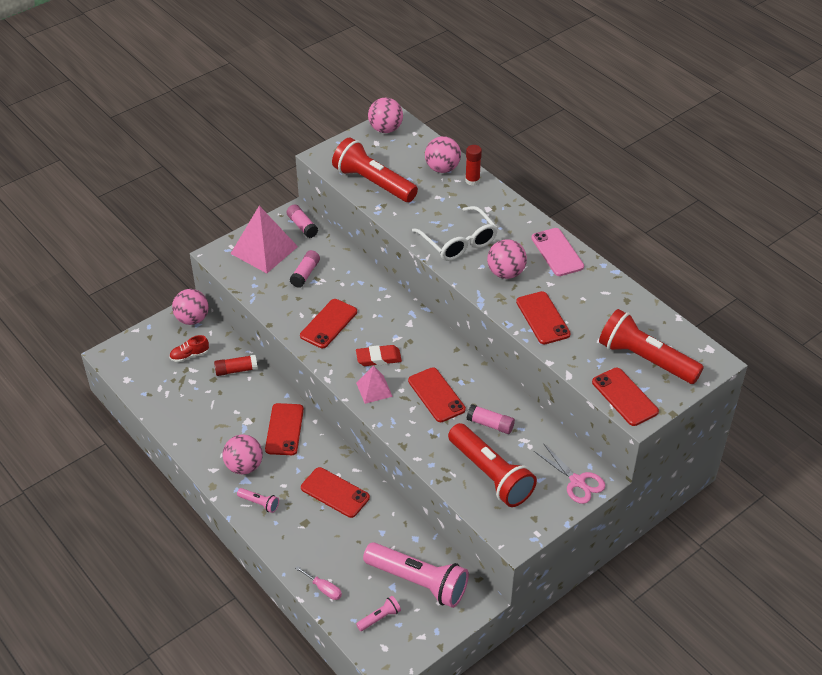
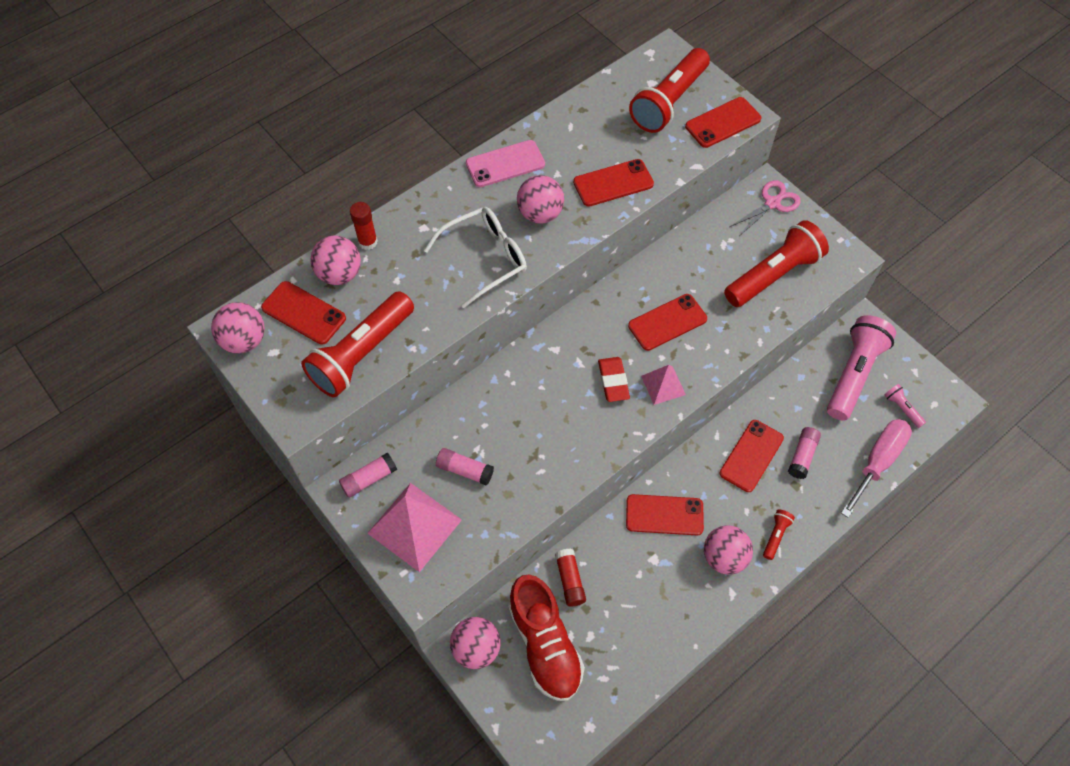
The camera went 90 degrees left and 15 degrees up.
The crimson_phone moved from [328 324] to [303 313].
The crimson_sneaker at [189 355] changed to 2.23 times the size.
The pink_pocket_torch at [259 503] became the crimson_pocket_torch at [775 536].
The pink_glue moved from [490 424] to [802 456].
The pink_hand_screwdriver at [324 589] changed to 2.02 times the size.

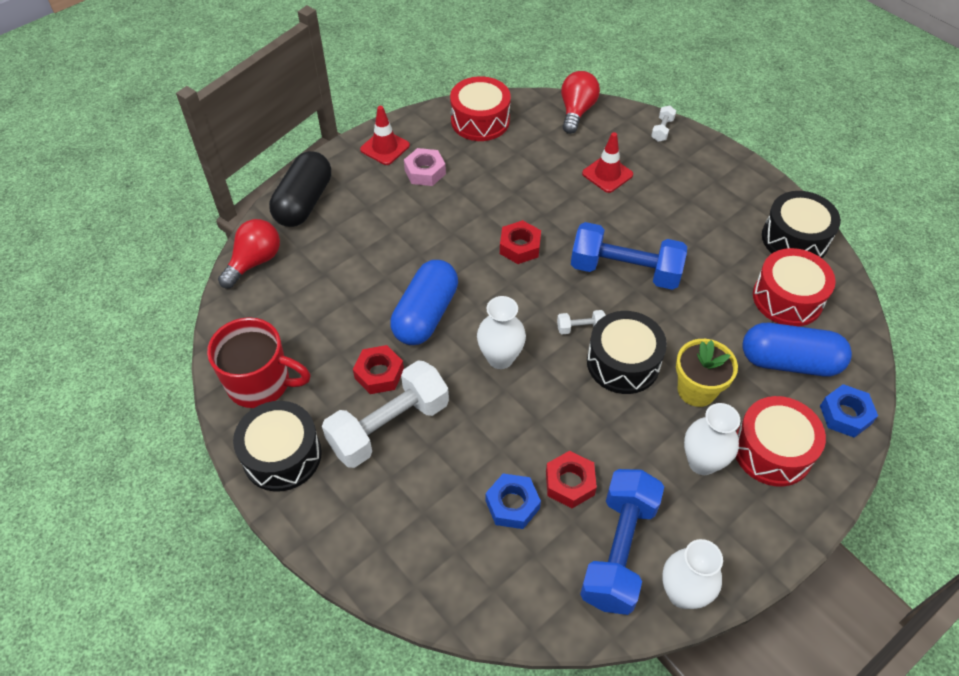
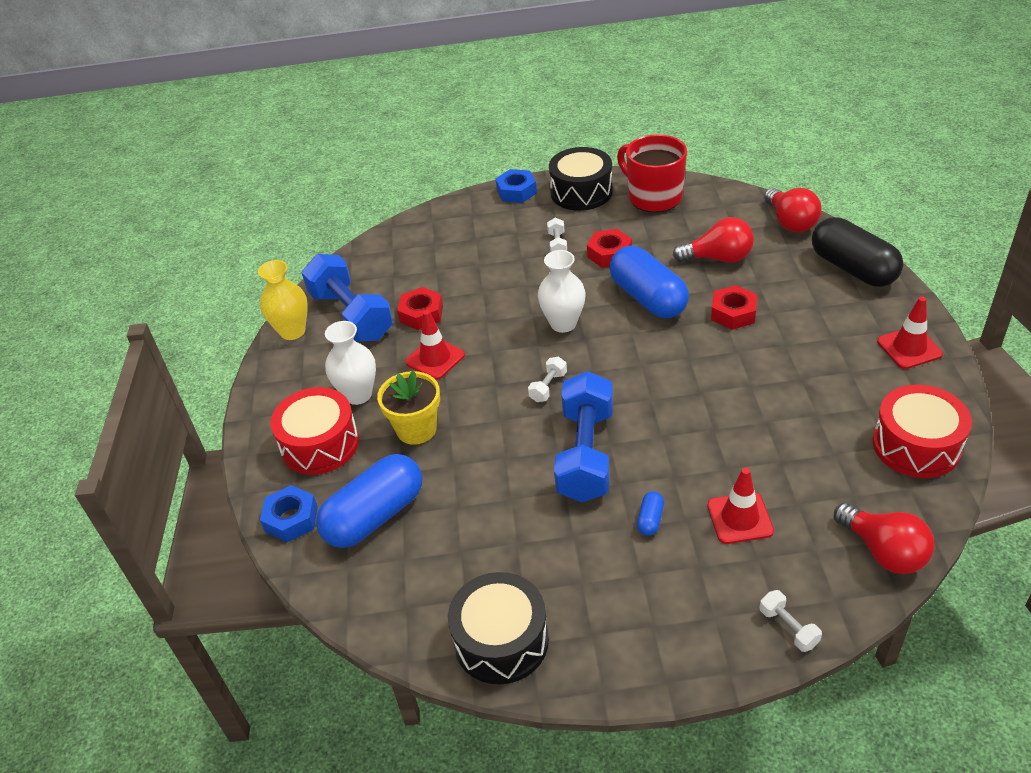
The camera went 130 degrees right and 10 degrees down.
The white_flower_vase at [683 593] became the golden_flower_vase at [292 331].
The crimson_traffic_cone at [435 358] appeared.
The blue_hex_nut moved from [512 504] to [516 191].
The white_free_weight at [389 426] changed to 0.41 times the size.
The blue_free_weight at [625 271] turned 45 degrees counterclockwise.
The crimson_tea_mug at [260 383] turned 90 degrees clockwise.
The blue_pill_shape at [650 520] appeared.
The crimson_light_bulb at [718 258] appeared.
The crimson_hex_nut moved from [520 247] to [733 313].
The pink_hex_nut at [425 172] disappeared.
The jet-black_snare_drum at [623 363] disappeared.
The crimson_snare_drum at [787 298] disappeared.

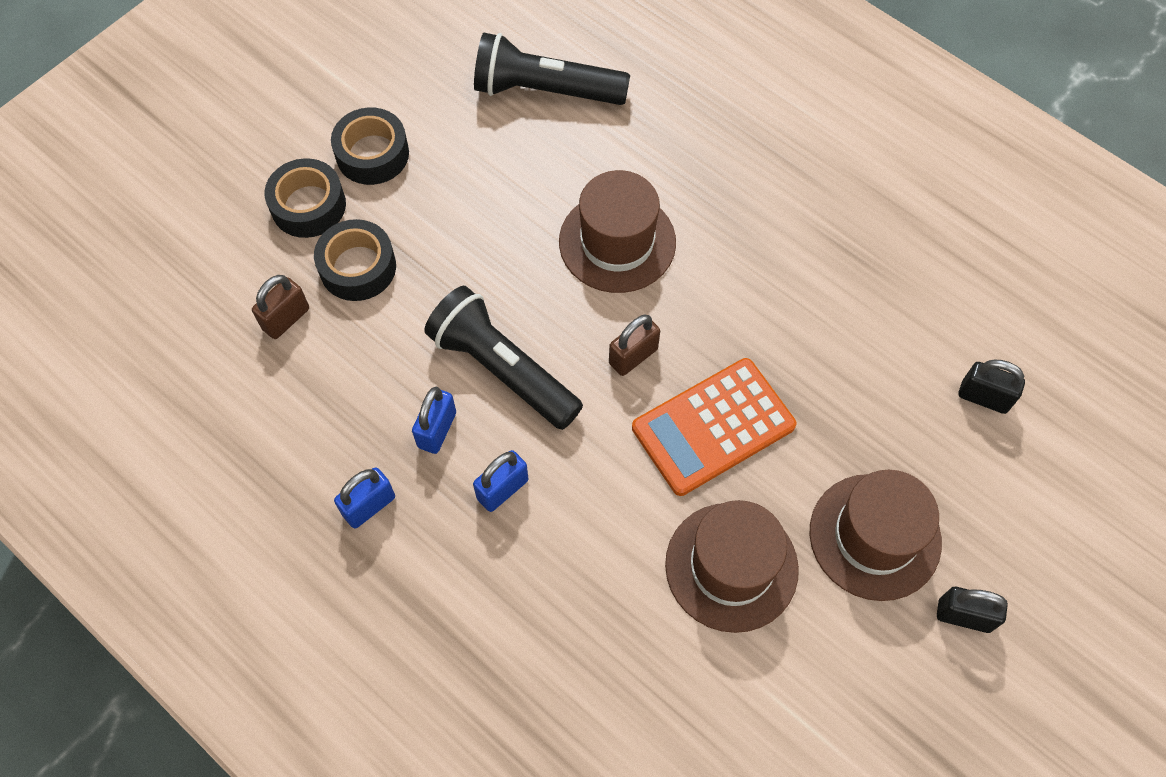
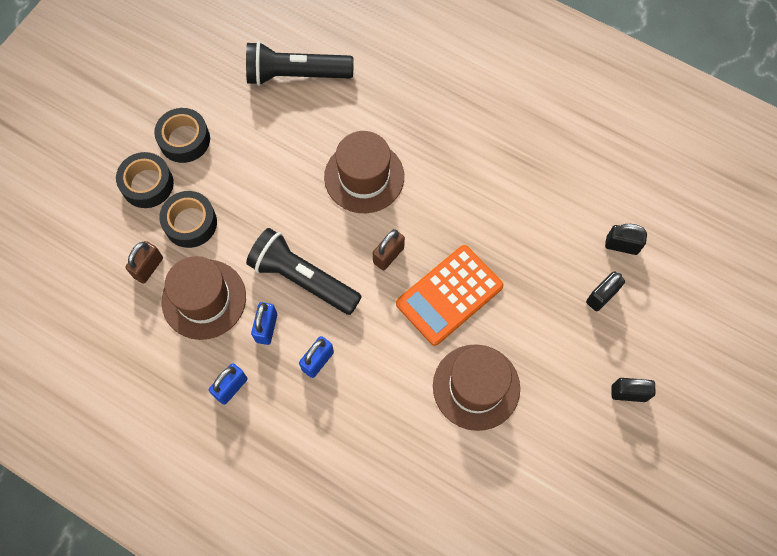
The camera went 10 degrees left and 5 degrees up.
The brown_hat moved from [875 536] to [204 299].
The jet-black_small_lock at [601 296] appeared.

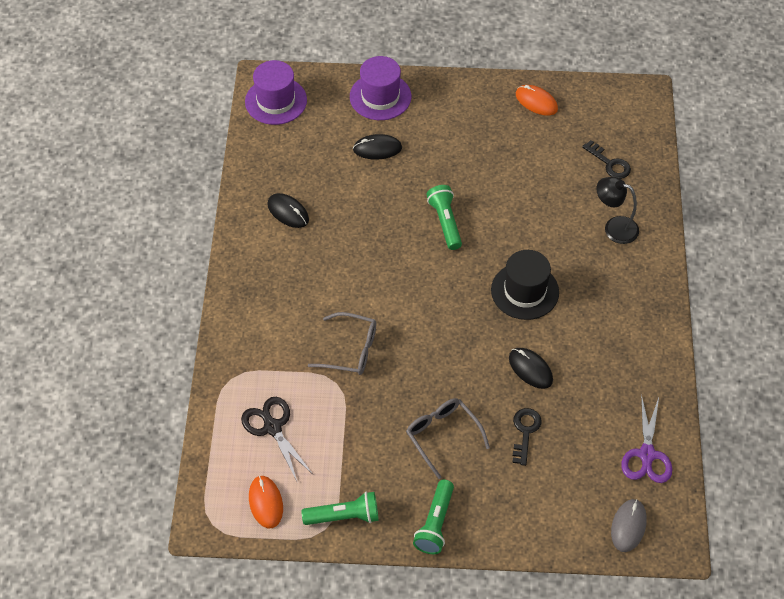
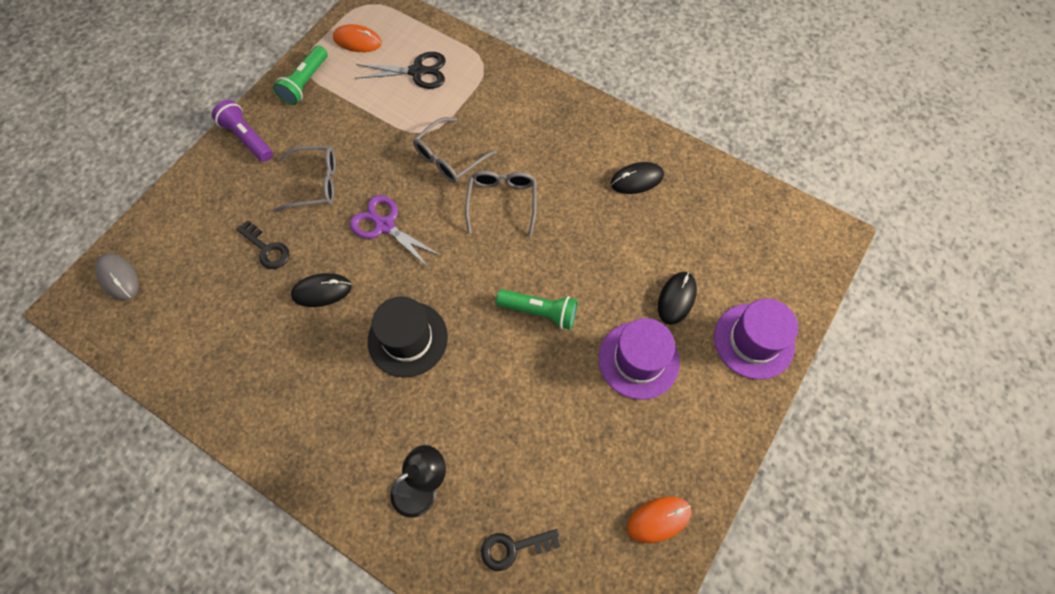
The camera went 120 degrees right and 10 degrees up.
The green_pocket_torch at [435 523] became the purple_pocket_torch at [247 138].
The purple_shears moved from [647 454] to [385 225].
The grey_glasses at [502 202] appeared.
The purple_hat moved from [276 101] to [638 360].

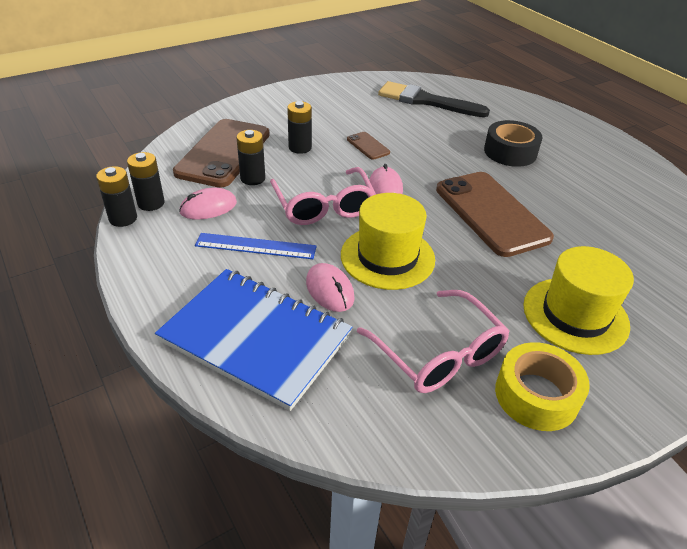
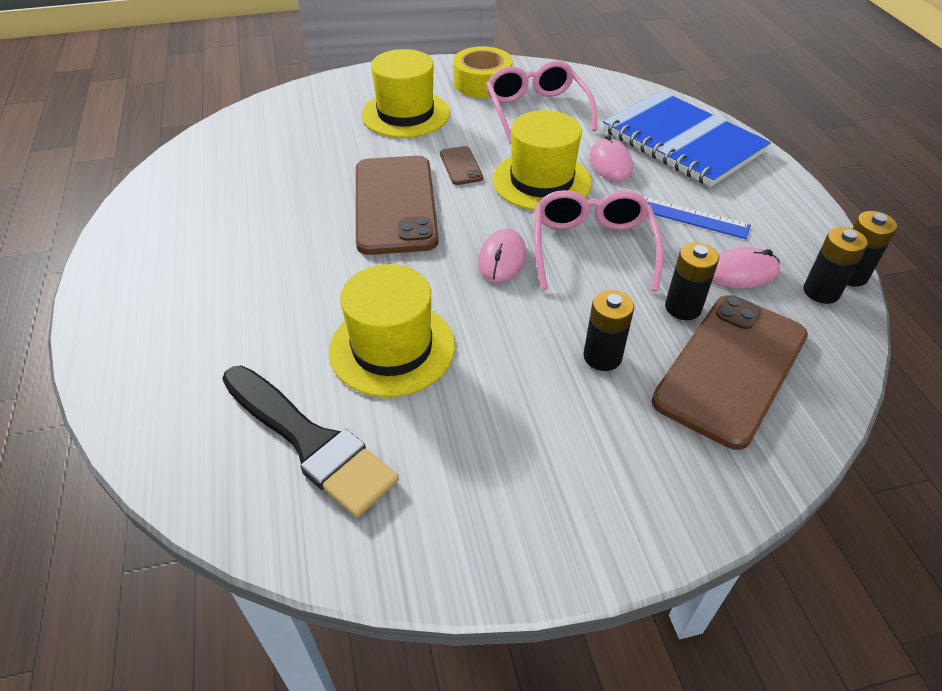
The camera went 160 degrees left and 5 degrees up.
The golden_hat at [392 348] appeared.
The brown_phone moved from [368 146] to [461 166].
The jet-black_tape at [510 152] disappeared.

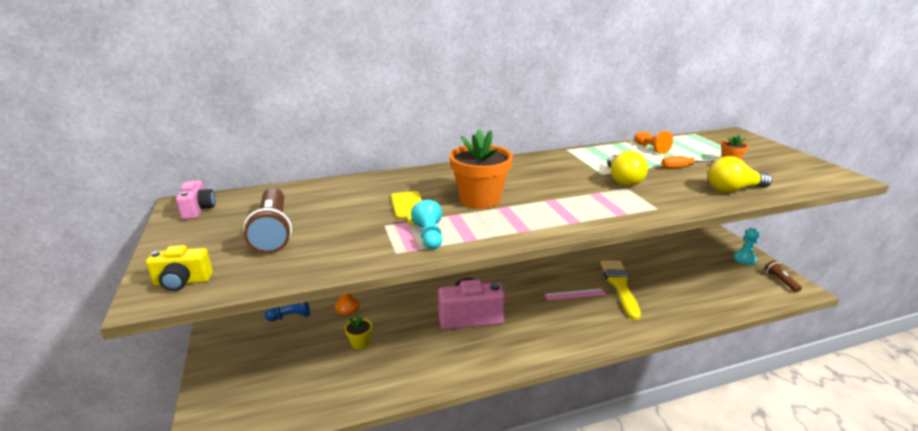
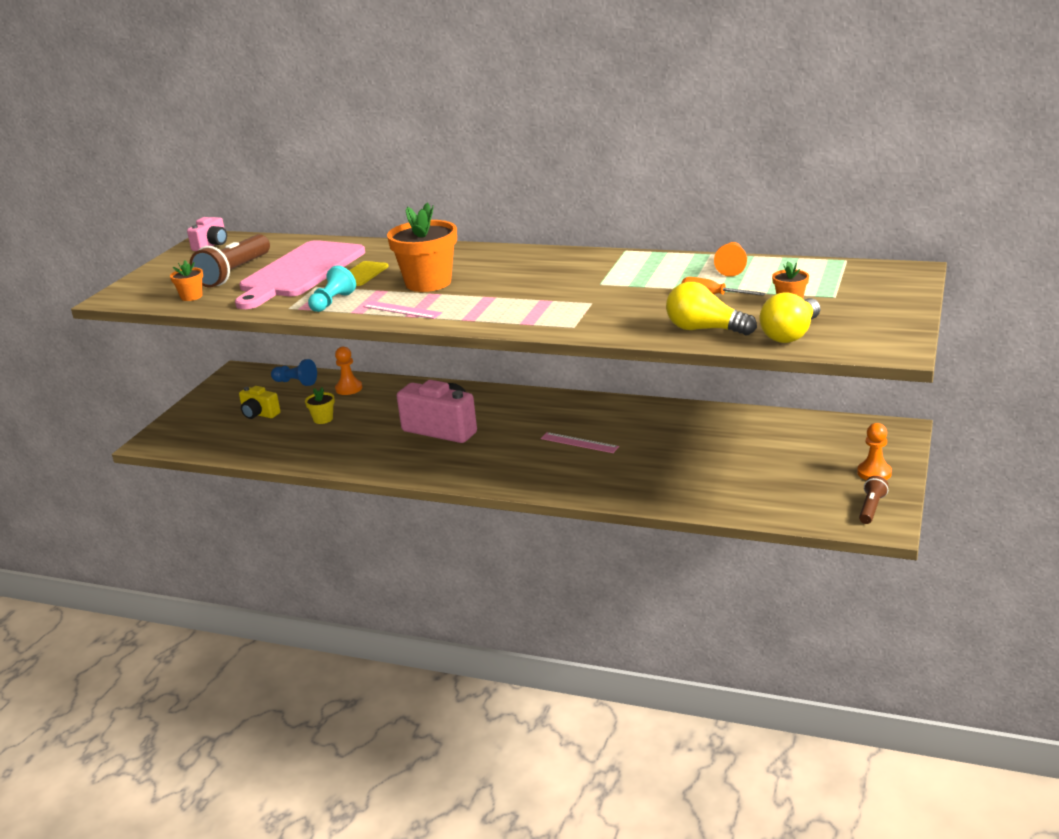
The camera went 40 degrees right and 0 degrees up.
The orange_flower_pot at [191 297] appeared.
The pink_chopping_board at [300 272] appeared.
The golden_compact_camera moved from [182 282] to [259 414].
The pink_ruler at [402 310] appeared.
The golden_light_bulb moved from [622 180] to [791 334].
The teal_game_pawn at [744 259] became the orange_game_pawn at [874 473].
The golden_paint_brush at [620 286] disappeared.

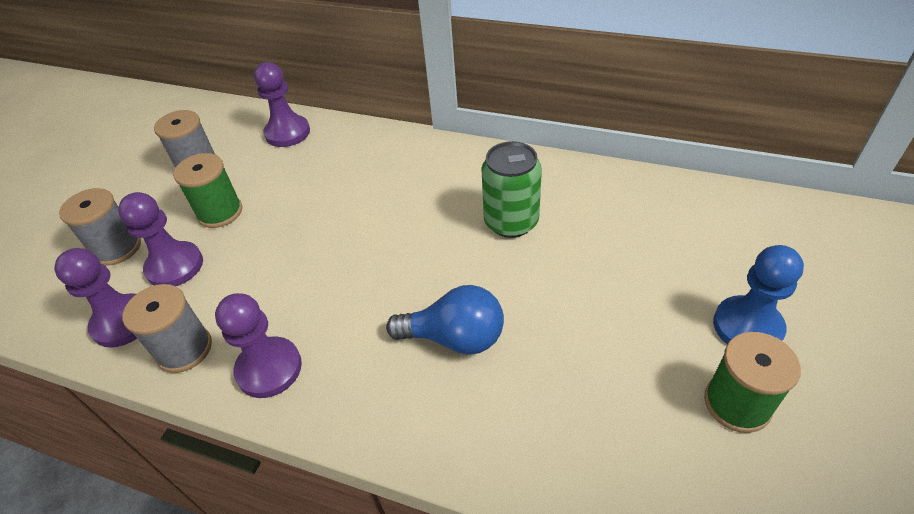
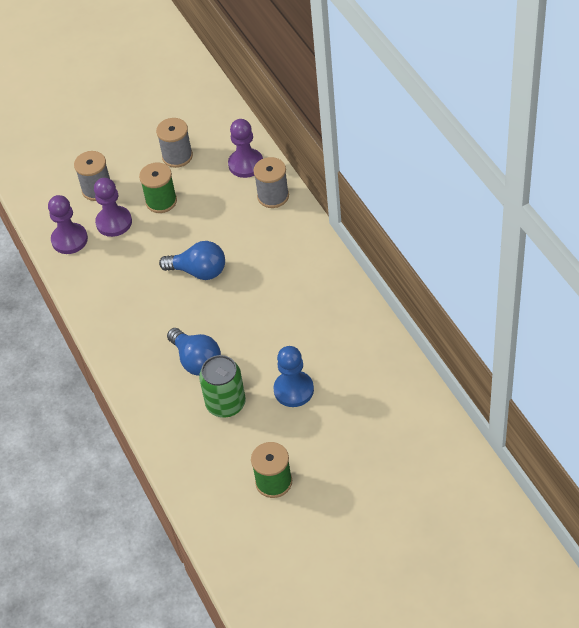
The camera went 45 degrees right and 5 degrees up.
The blue_light_bulb at [199 271] appeared.
The green_tin moved from [511 222] to [226 404].
The grey_spool moved from [184 349] to [273 196].
The blue_game_pawn moved from [747 327] to [293 390].
The purple_game_pawn at [269 369] disappeared.

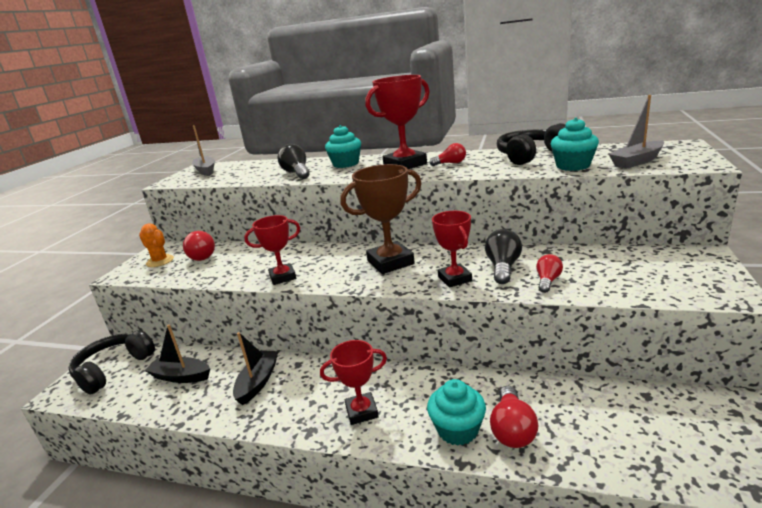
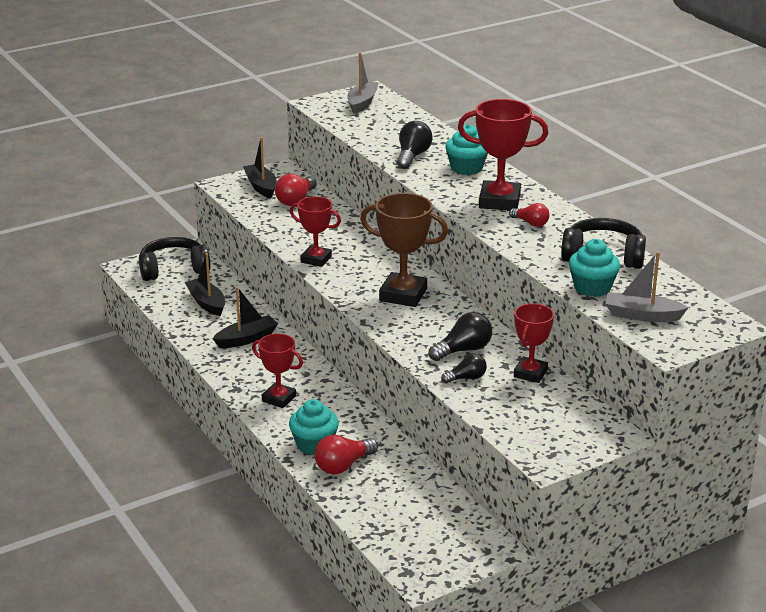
The camera went 40 degrees right and 5 degrees up.
The orange_saguaro_cactus at [160 261] was replaced by the jet-black_sailboat at [261 187].
The crimson_light_bulb at [547 281] became the jet-black_light_bulb at [466 378].
The crimson_award_cup moved from [455 279] to [530 373].

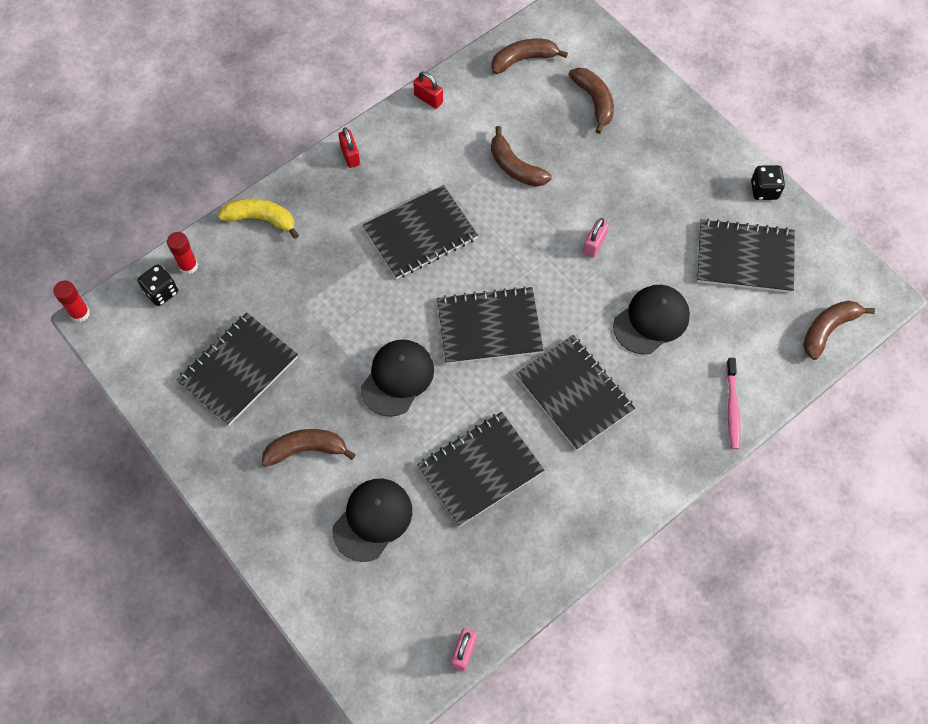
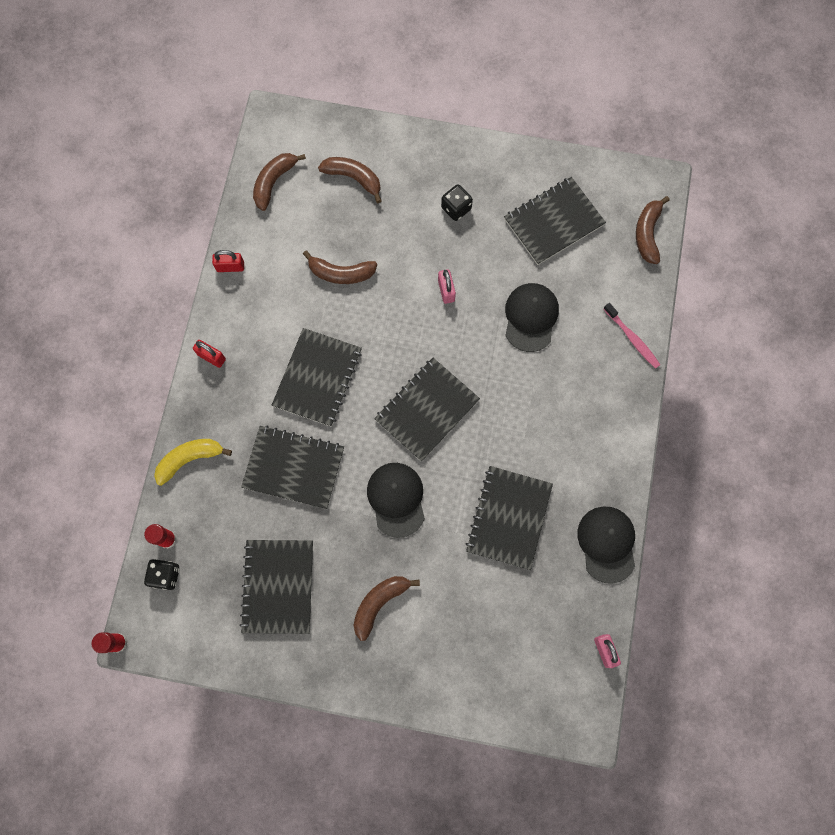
The camera went 40 degrees left and 10 degrees up.
The jet-black_notebook moved from [574 393] to [293 468].
The jet-black_die moved from [764 190] to [456 208].
The jet-black_cap moved from [372 519] to [607 543].

